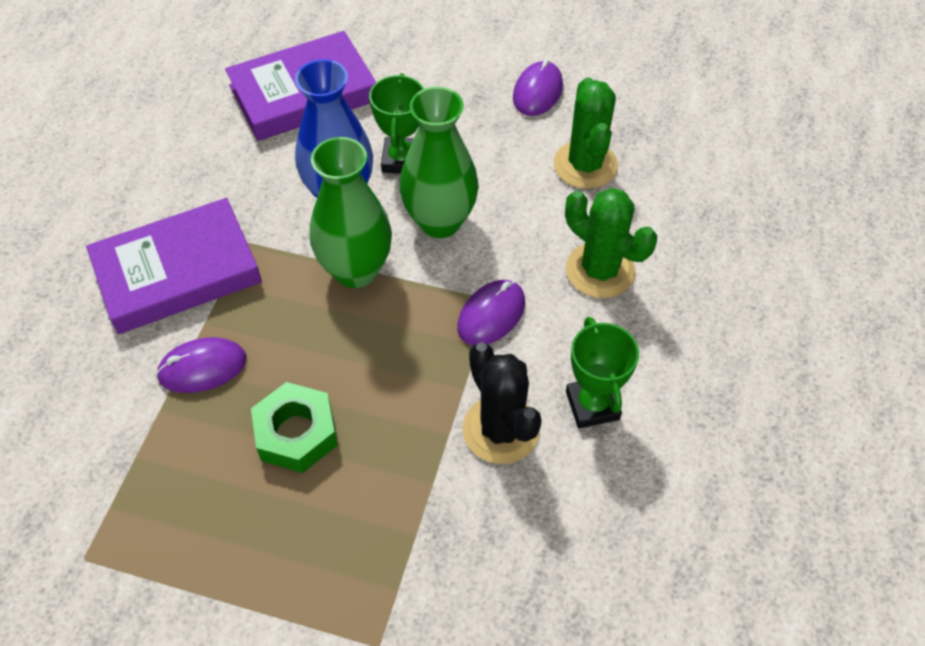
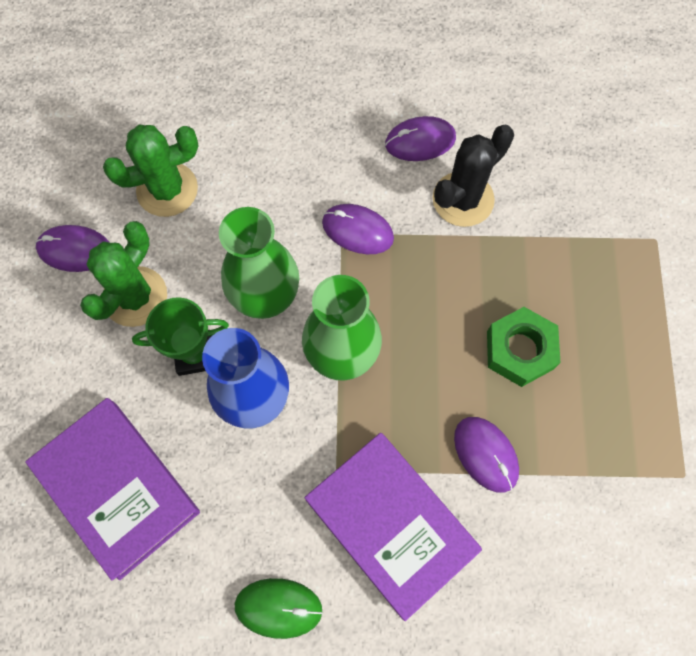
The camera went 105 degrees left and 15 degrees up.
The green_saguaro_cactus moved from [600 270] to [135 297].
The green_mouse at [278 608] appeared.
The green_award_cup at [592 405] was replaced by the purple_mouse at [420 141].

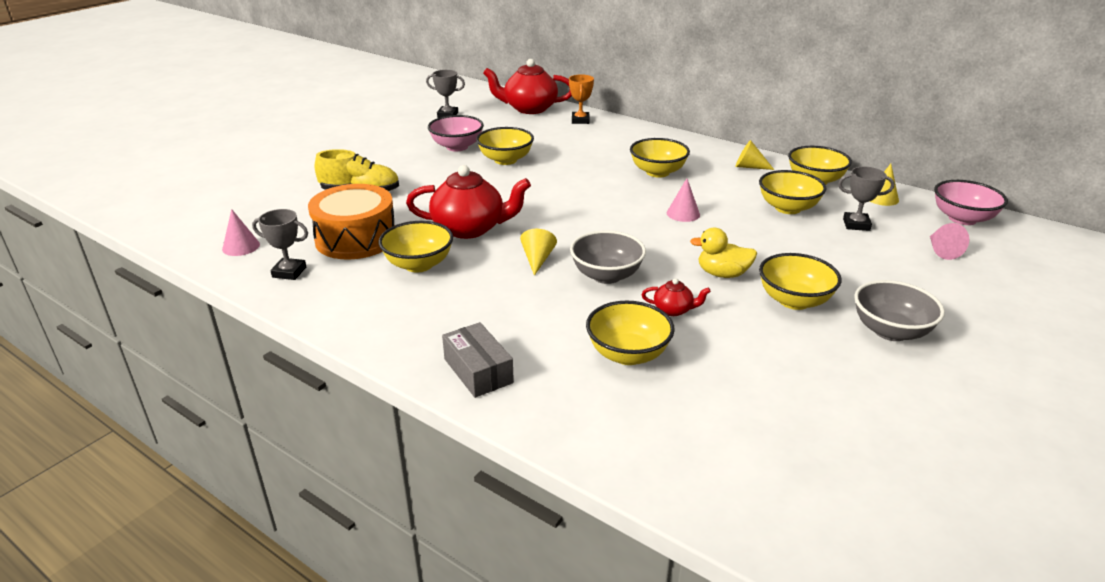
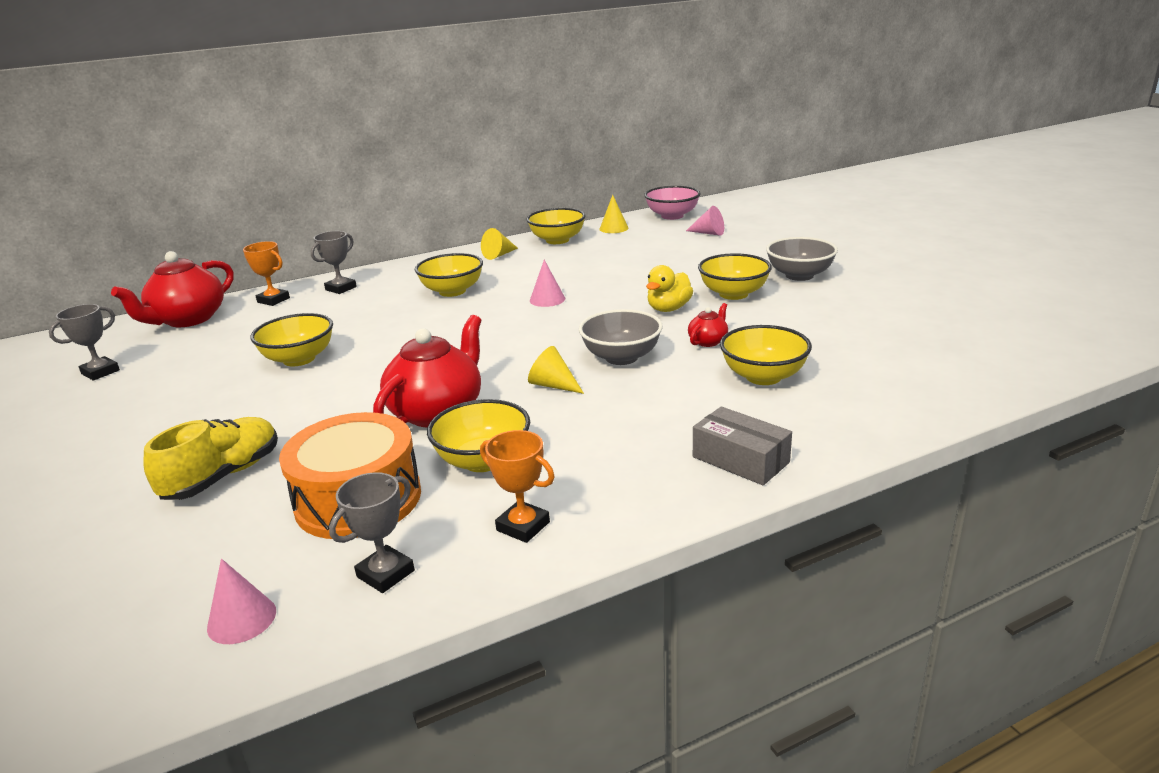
The camera went 60 degrees left and 5 degrees down.
The grey_award_cup moved from [856 224] to [341 288].
The orange_award_cup at [523 526] appeared.
The grey_package at [478 371] turned 45 degrees clockwise.
The pink_serving_bowl at [457 147] disappeared.
The golden_serving_bowl at [787 208] disappeared.

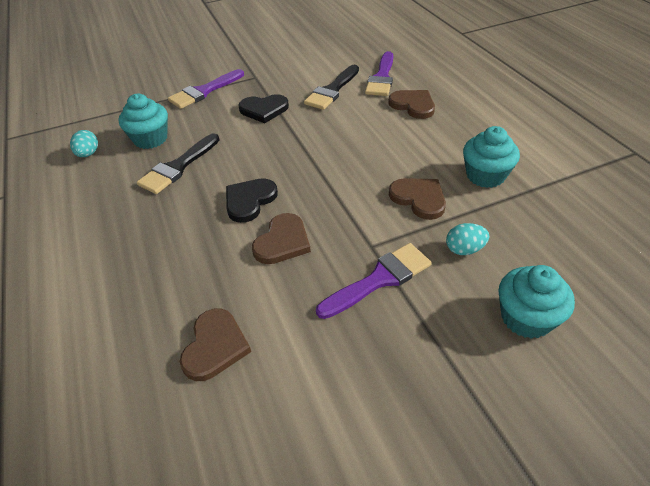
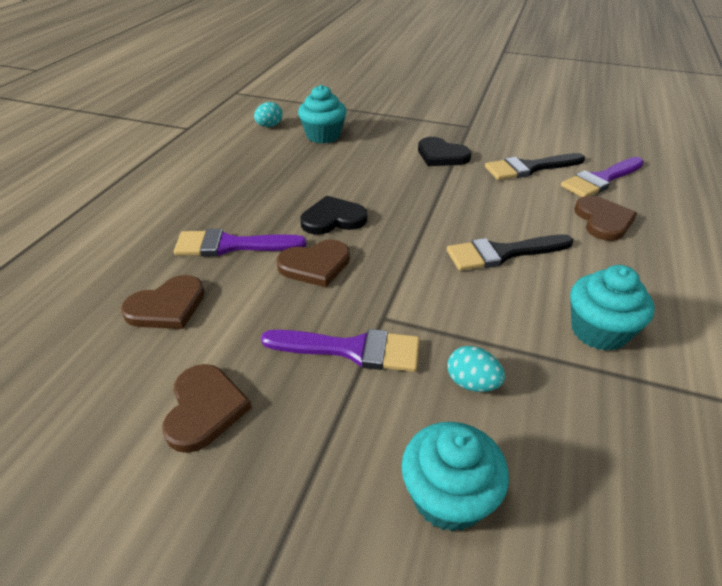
The camera went 40 degrees right and 5 degrees down.
The brown_love_heart moved from [419 199] to [204 409].
The purple_paint_brush moved from [204 91] to [231 245].
The jet-black_paint_brush moved from [178 167] to [502 253].

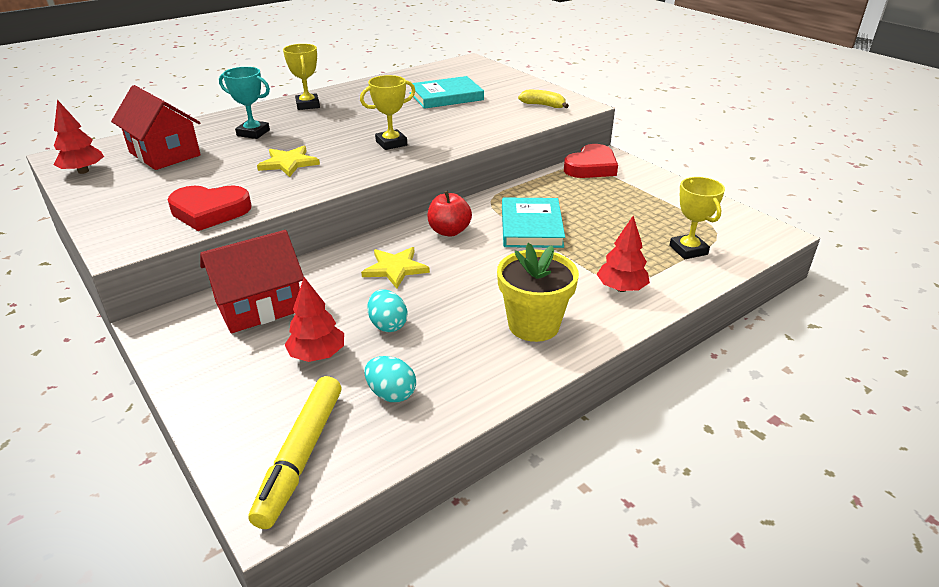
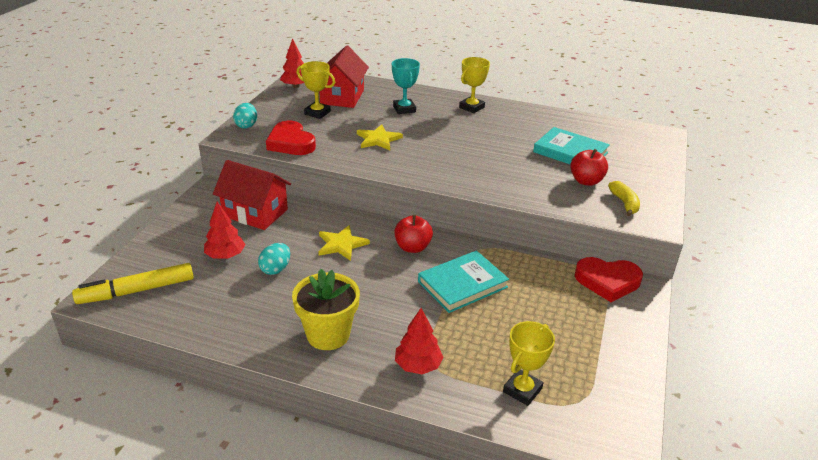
The camera went 55 degrees right and 0 degrees up.
The teal_egg_shape moved from [391 394] to [246 125].
The golden_award_cup moved from [391 143] to [317 113].
The crimson_apple_fruit at [586 181] appeared.

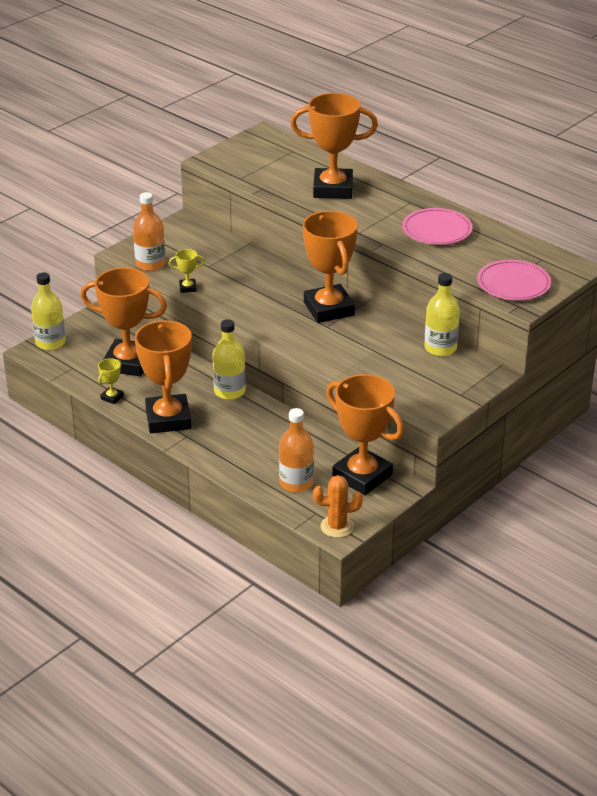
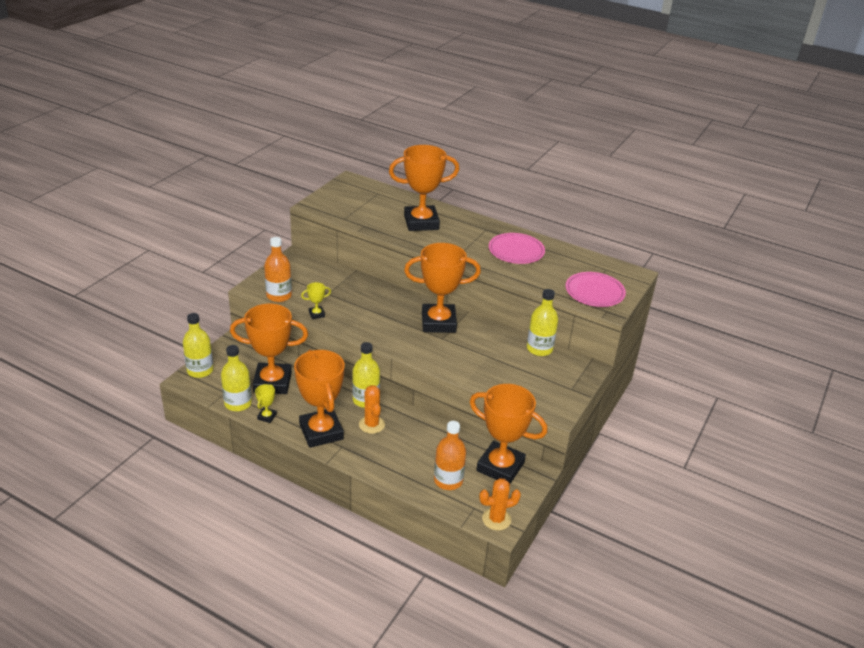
The camera went 15 degrees left and 0 degrees up.
The golden_bottle at [238 403] appeared.
The orange_saguaro_cactus at [371 424] appeared.
The orange_award_cup at [329 309] turned 60 degrees counterclockwise.

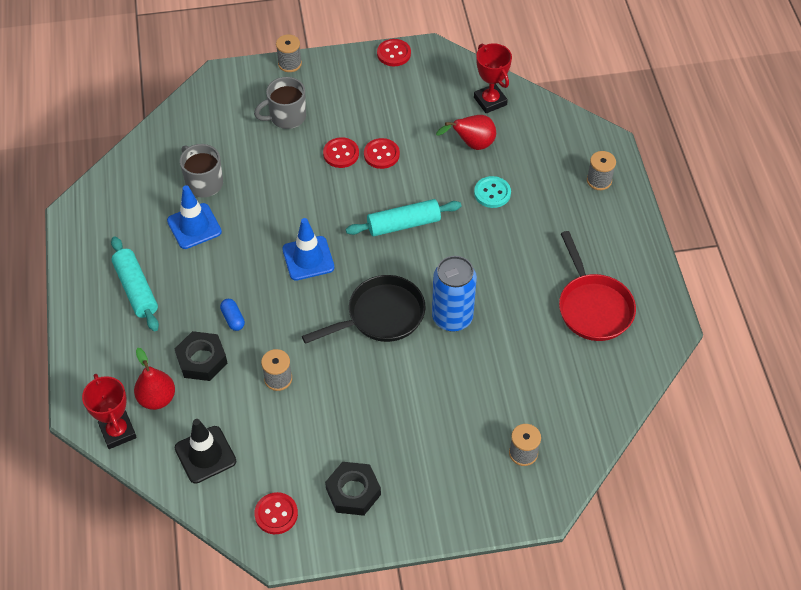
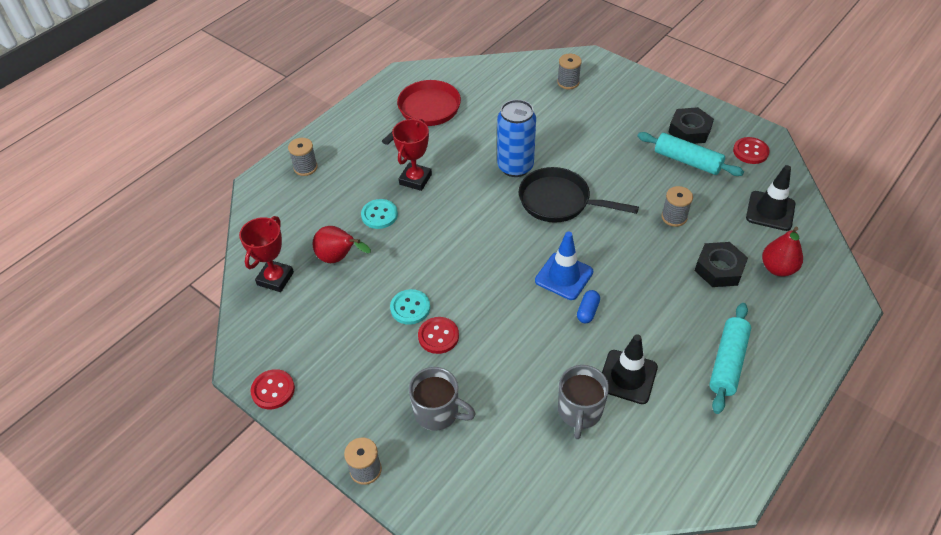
The camera went 130 degrees left and 5 degrees down.
The crimson_shirt_button at [381 154] became the teal_shirt_button at [410 308].
The crimson_award_cup moved from [118 432] to [415 179].
The blue_pill_shape moved from [233 319] to [587 311].
The blue_traffic_cone at [194 226] became the jet-black_traffic_cone at [627 377].
The teal_dough_roller moved from [403 224] to [687 161].

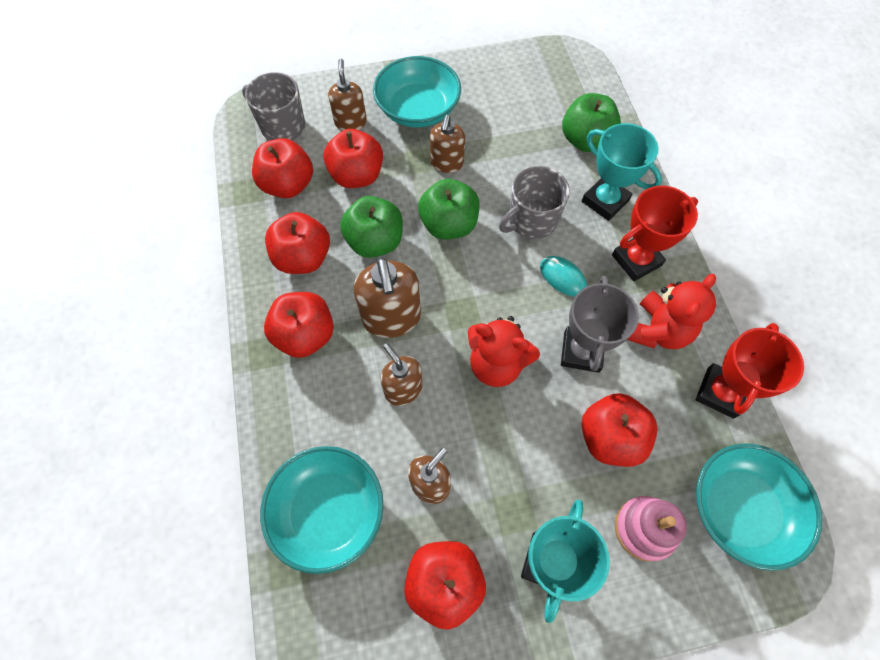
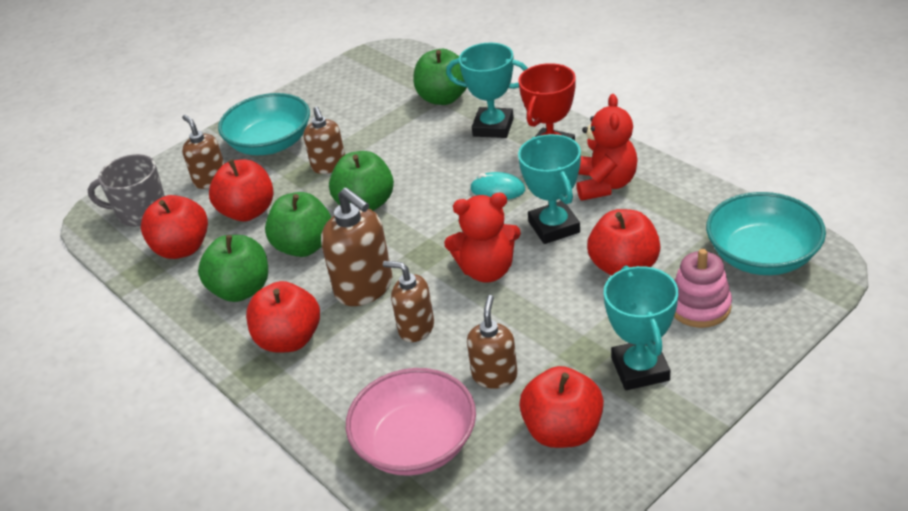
The camera went 25 degrees left and 25 degrees down.
The crimson_apple_fruit at [303 258] became the green_apple_fruit at [241 290].
The teal_serving_bowl at [328 512] became the pink_serving_bowl at [416 443].
The grey_award_cup at [581 351] became the teal_award_cup at [554 227].
The grey_tea_mug at [531 221] disappeared.
The crimson_award_cup at [720 392] disappeared.

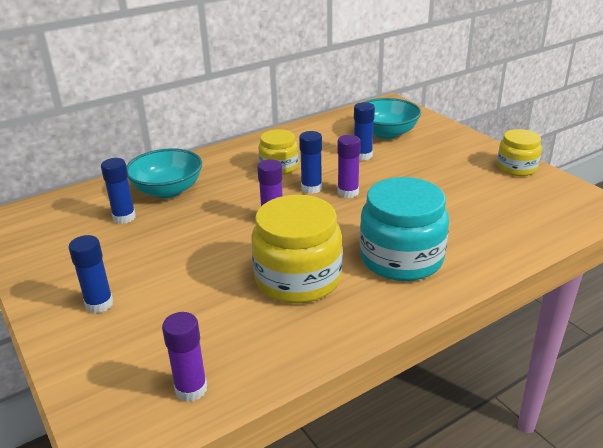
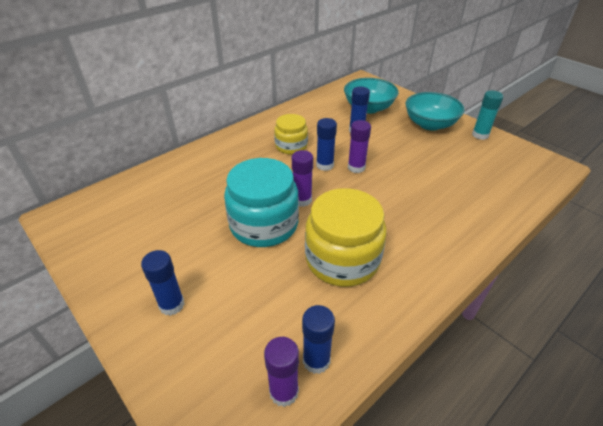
The camera went 10 degrees left and 10 degrees up.
The teal_jam_jar moved from [401 258] to [264 224].
The blue_glue moved from [124 217] to [316 360].
The teal_serving_bowl moved from [167 190] to [430 124].
The golden_jam_jar at [516 168] was replaced by the teal_glue at [480 135].

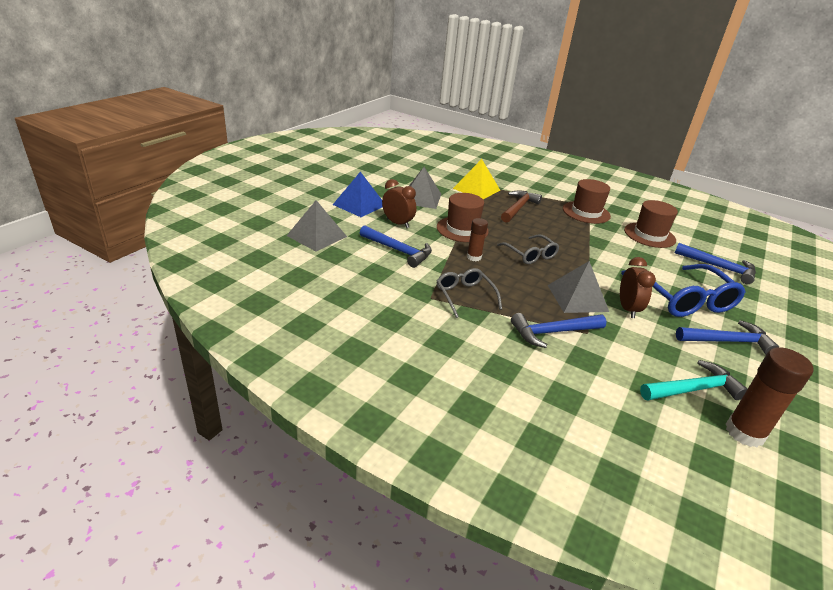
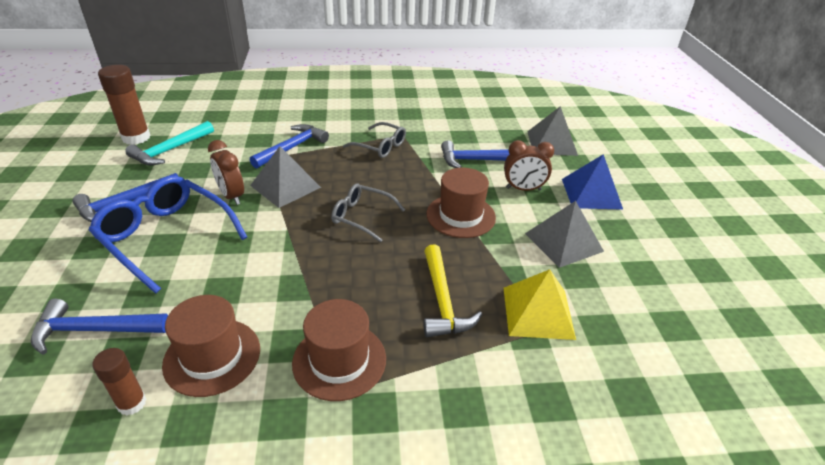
The camera went 145 degrees right and 5 degrees up.
The brown_glue moved from [474 257] to [132 403].
The brown_claw_hammer at [518 208] became the golden_claw_hammer at [442 301].

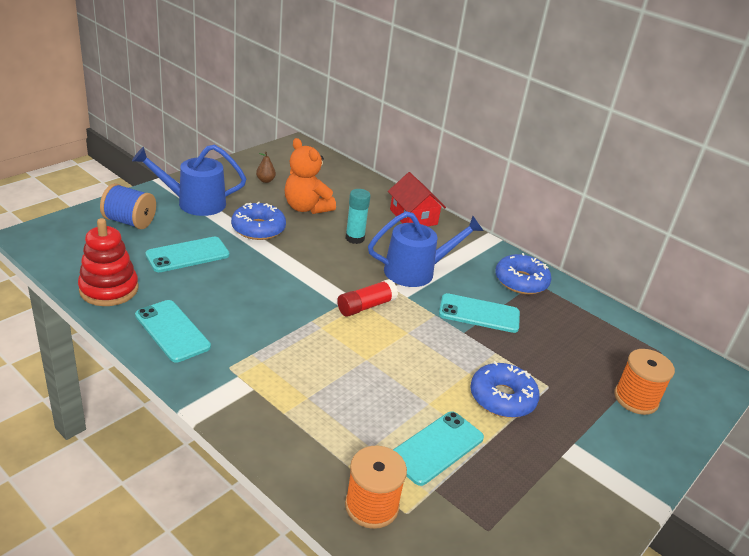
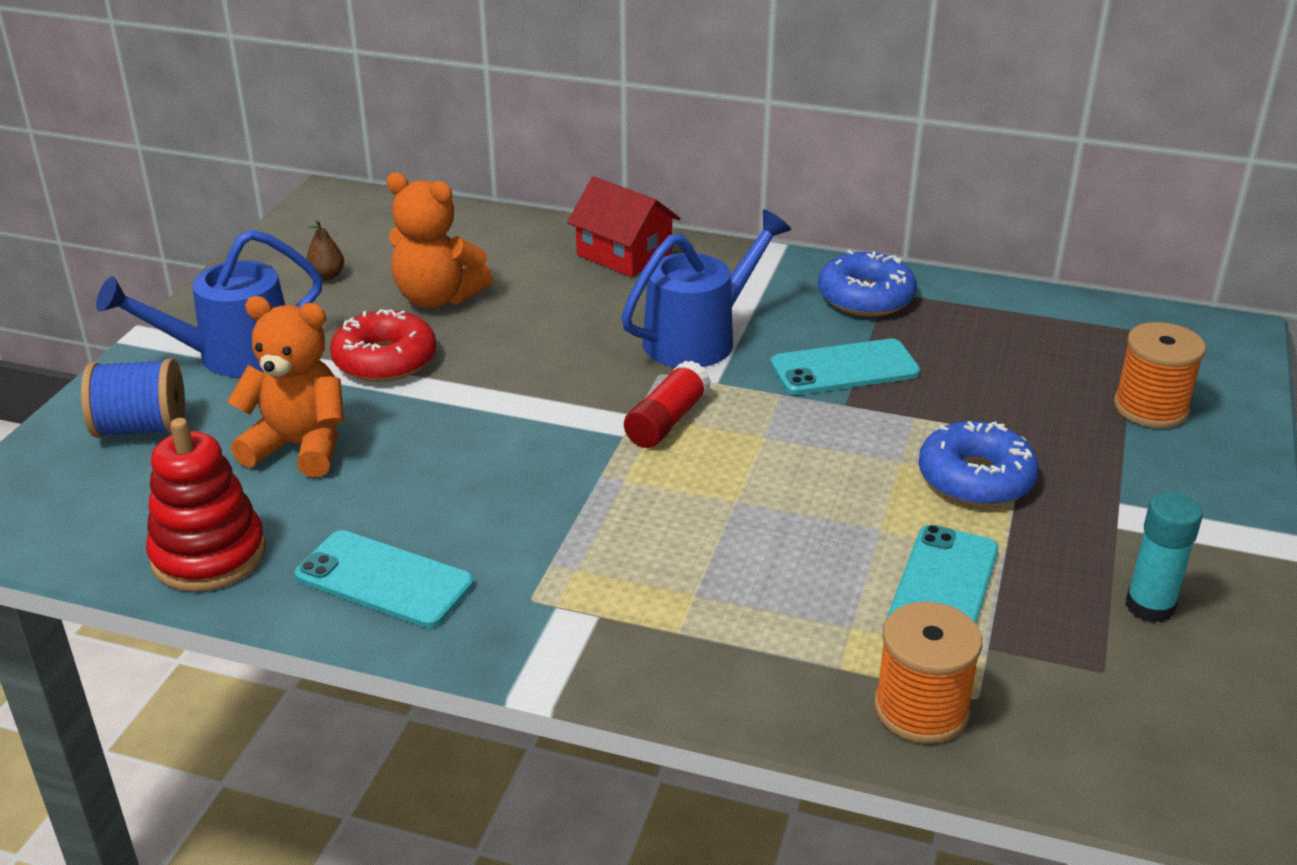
The camera went 20 degrees left and 0 degrees up.
The teal_phone at [188 255] was replaced by the orange_teddy at [300 447].
The blue_glazed_donut at [258 228] became the crimson_glazed_donut at [385 360].
The teal_glue moved from [355 238] to [1149 606].

